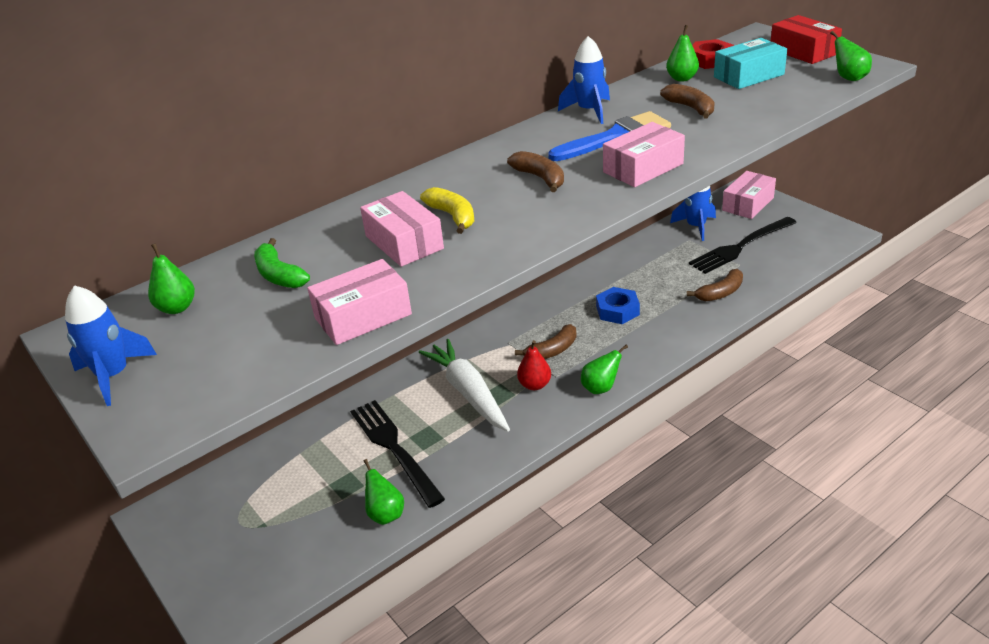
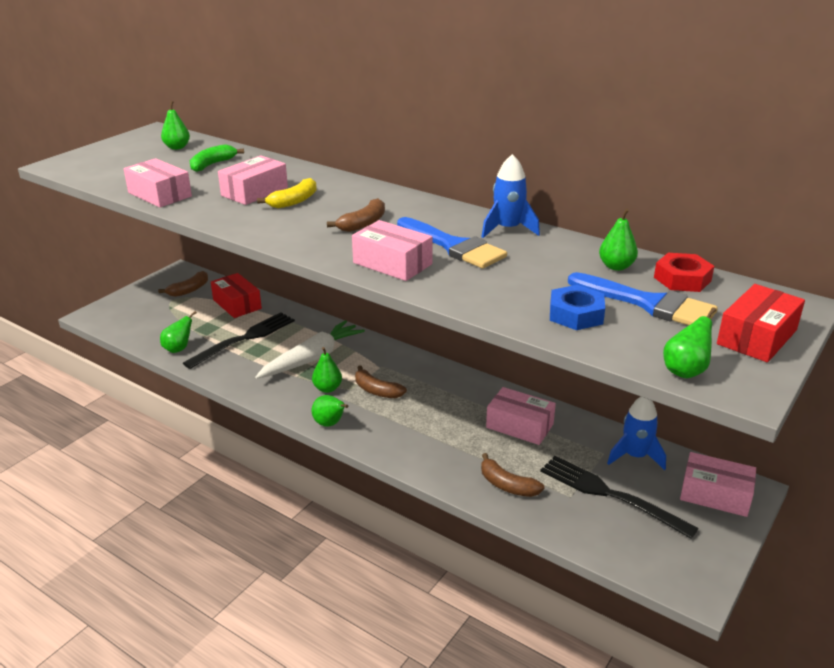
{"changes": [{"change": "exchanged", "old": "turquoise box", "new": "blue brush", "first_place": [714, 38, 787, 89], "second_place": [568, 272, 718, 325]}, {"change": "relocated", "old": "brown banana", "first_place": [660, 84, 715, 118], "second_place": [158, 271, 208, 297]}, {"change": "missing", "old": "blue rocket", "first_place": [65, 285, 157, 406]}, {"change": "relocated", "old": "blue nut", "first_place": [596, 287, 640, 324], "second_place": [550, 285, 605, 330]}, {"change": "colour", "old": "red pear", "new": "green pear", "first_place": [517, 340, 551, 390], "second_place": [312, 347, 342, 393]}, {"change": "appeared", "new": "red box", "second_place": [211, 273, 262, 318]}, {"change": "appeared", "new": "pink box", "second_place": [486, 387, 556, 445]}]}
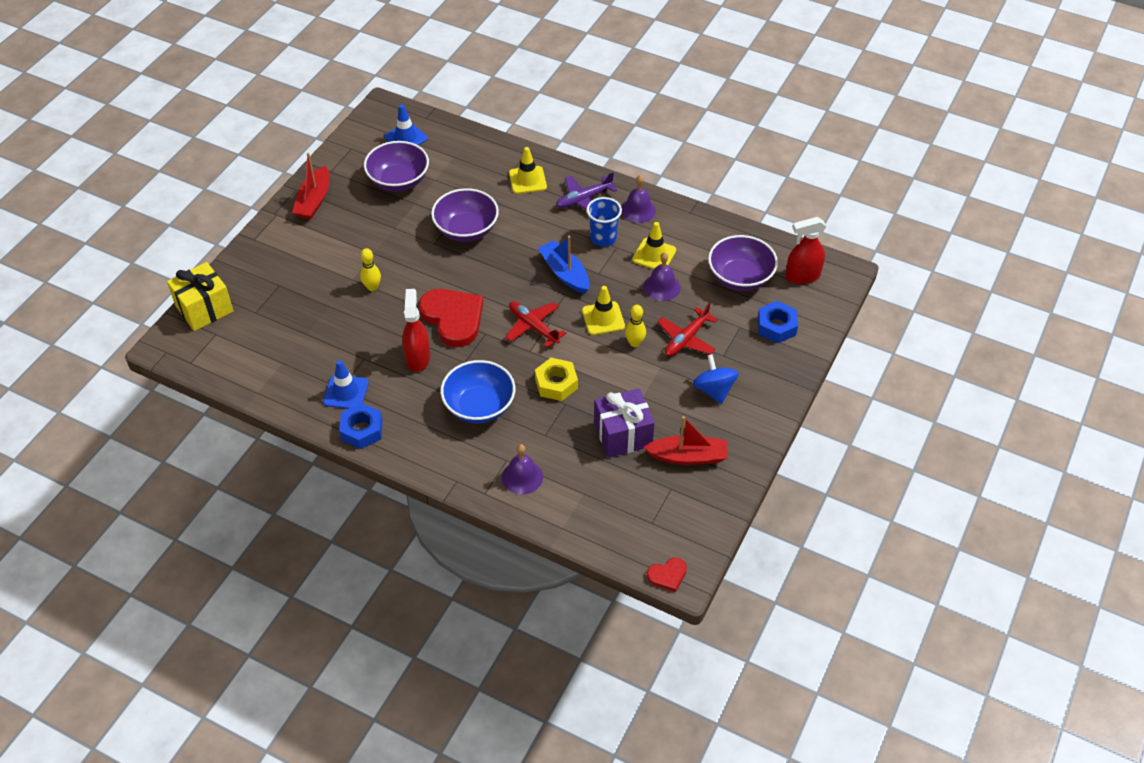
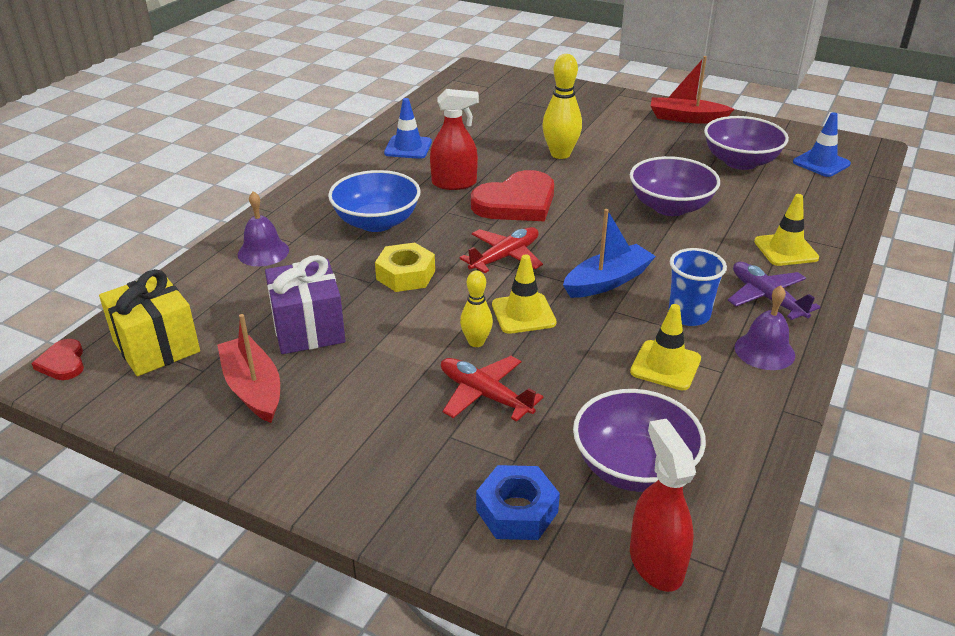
{"changes": [{"change": "size", "old": "yellow bowling pin", "first_place": [360, 248, 381, 291], "second_place": [542, 54, 582, 159], "factor": 1.65}, {"change": "missing", "old": "purple bell", "first_place": [643, 252, 680, 301]}, {"change": "relocated", "old": "yellow gift", "first_place": [167, 262, 234, 331], "second_place": [99, 269, 200, 376]}, {"change": "missing", "old": "blue spinning top", "first_place": [693, 354, 739, 404]}, {"change": "missing", "old": "blue nut", "first_place": [339, 403, 383, 449]}, {"change": "spun", "old": "red boat", "first_place": [643, 416, 728, 465], "second_place": [217, 314, 280, 423], "degrees": 150}]}
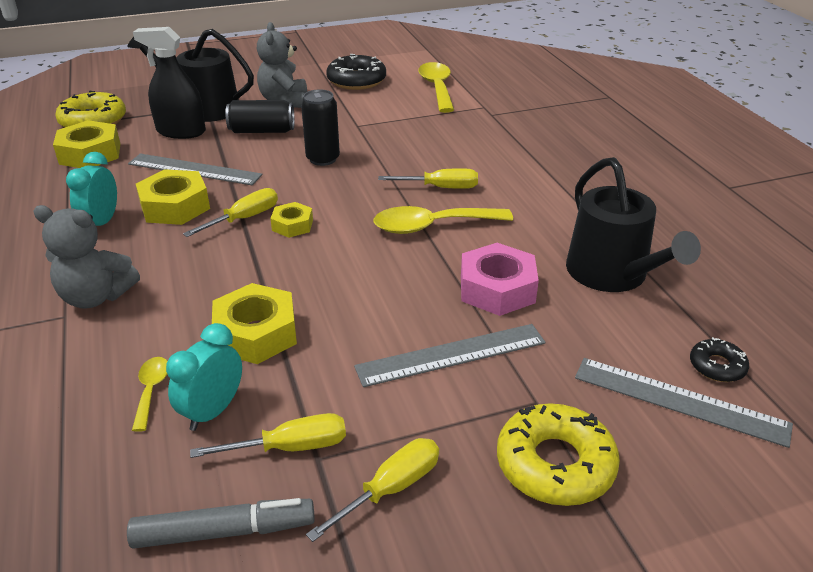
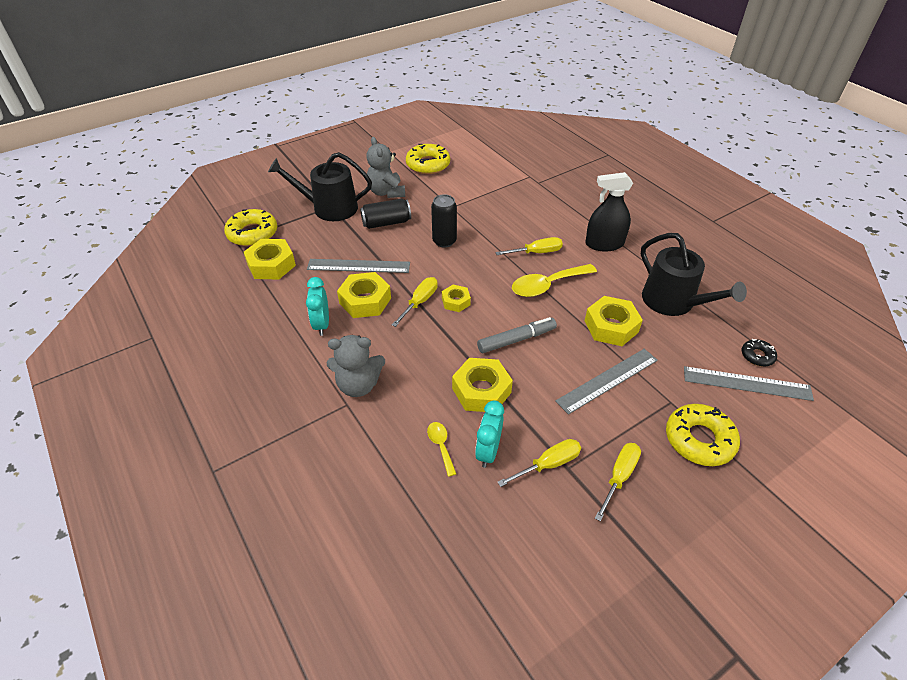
{"changes": [{"change": "relocated", "old": "black spray bottle", "first_place": [133, 27, 206, 139], "second_place": [585, 172, 633, 251]}, {"change": "colour", "old": "black donut", "new": "yellow donut", "first_place": [326, 54, 386, 90], "second_place": [406, 144, 450, 174]}, {"change": "missing", "old": "yellow spoon", "first_place": [418, 62, 454, 113]}, {"change": "colour", "old": "pink nut", "new": "yellow nut", "first_place": [461, 243, 539, 316], "second_place": [585, 296, 643, 346]}, {"change": "relocated", "old": "grey marker", "first_place": [127, 498, 315, 548], "second_place": [477, 317, 557, 353]}]}
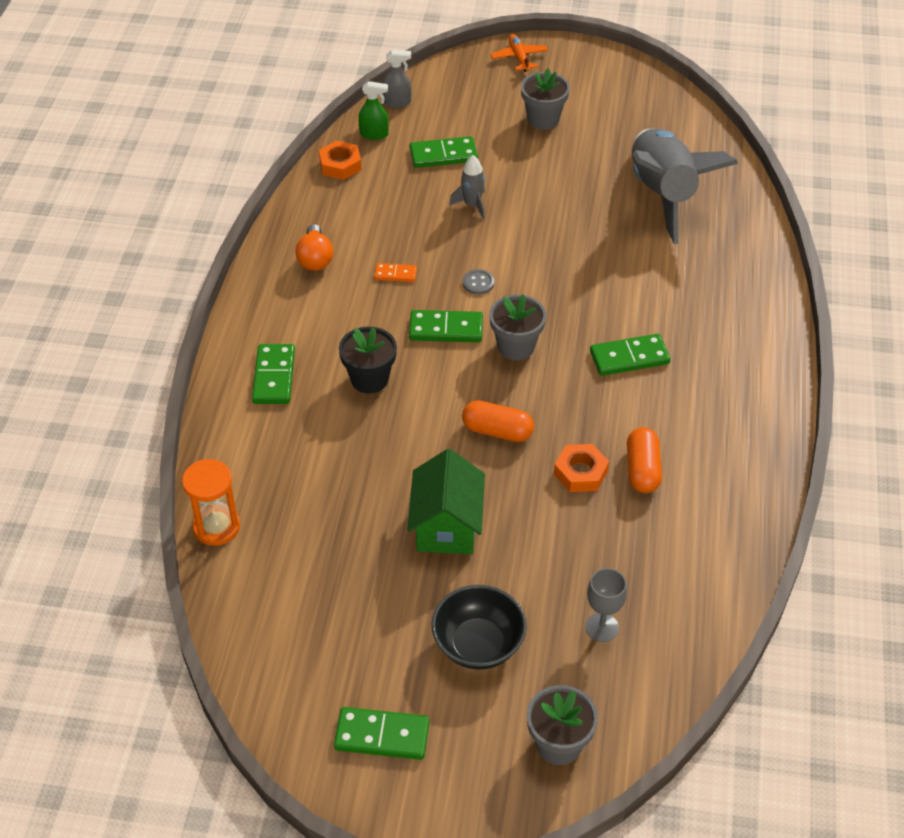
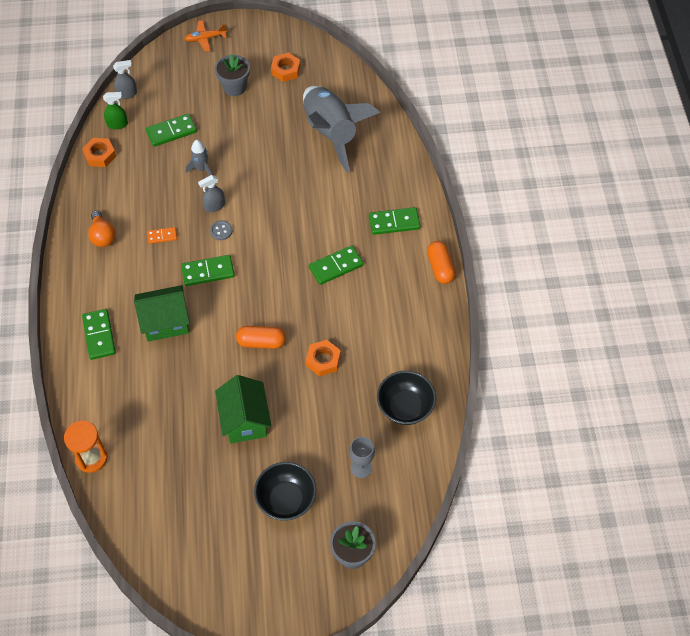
{"changes": [{"change": "spun", "old": "orange plane", "first_place": [490, 34, 548, 72], "second_place": [184, 20, 227, 52], "degrees": -75}, {"change": "missing", "old": "grey flower pot", "first_place": [490, 294, 546, 360]}, {"change": "exchanged", "old": "black flower pot", "new": "green house", "first_place": [339, 326, 397, 394], "second_place": [134, 285, 190, 342]}, {"change": "relocated", "old": "orange capsule", "first_place": [627, 427, 662, 493], "second_place": [427, 241, 455, 284]}, {"change": "relocated", "old": "green domino", "first_place": [334, 707, 430, 760], "second_place": [369, 207, 421, 235]}, {"change": "appeared", "new": "orange nut", "second_place": [271, 53, 300, 82]}, {"change": "appeared", "new": "grey spray bottle", "second_place": [198, 175, 225, 212]}, {"change": "appeared", "new": "black bowl", "second_place": [377, 371, 436, 425]}]}
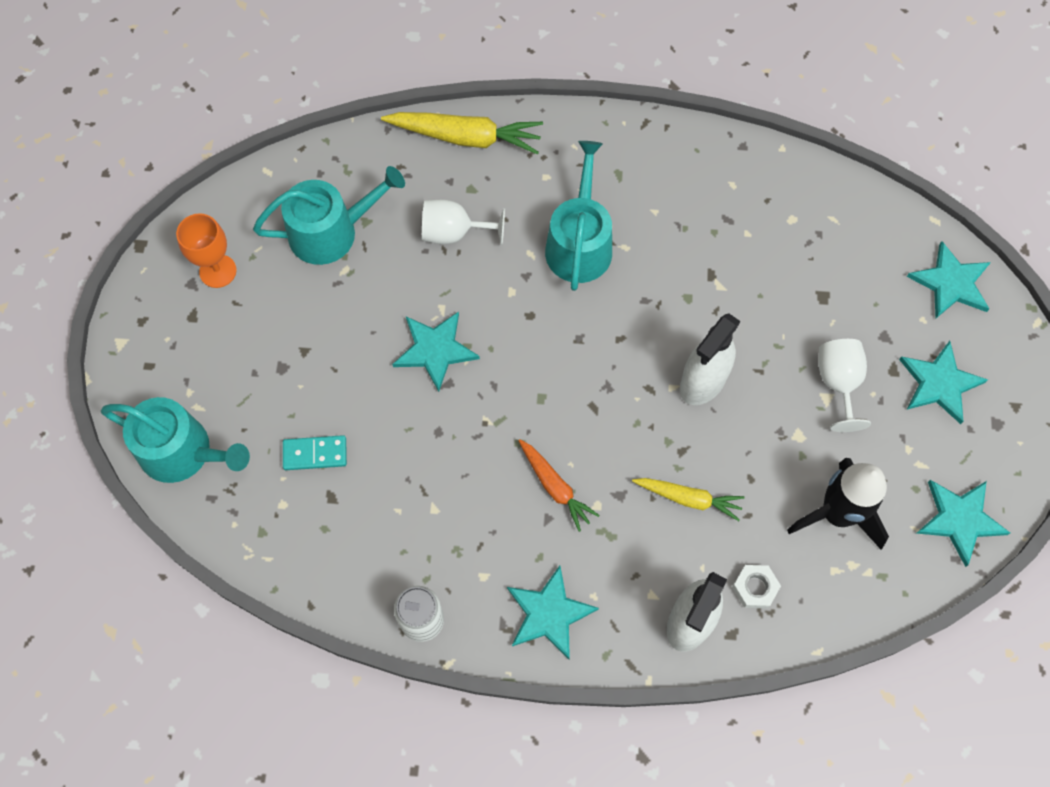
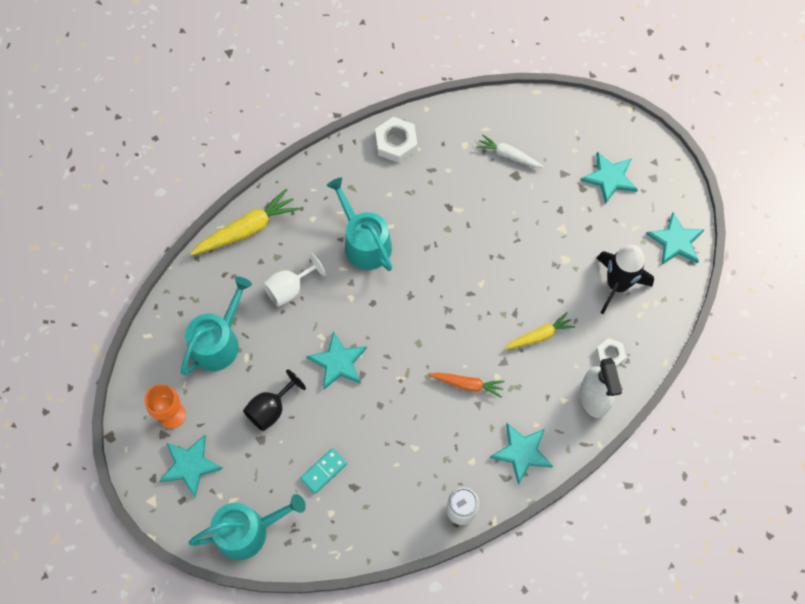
{"changes": [{"change": "relocated", "old": "turquoise star", "first_place": [907, 241, 991, 319], "second_place": [160, 435, 223, 497]}, {"change": "missing", "old": "white spray bottle", "first_place": [680, 314, 741, 405]}, {"change": "missing", "old": "white goblet", "first_place": [819, 339, 871, 432]}, {"change": "appeared", "new": "white nut", "second_place": [375, 117, 417, 163]}, {"change": "appeared", "new": "white carrot", "second_place": [476, 134, 543, 168]}, {"change": "appeared", "new": "black goblet", "second_place": [243, 369, 306, 431]}]}
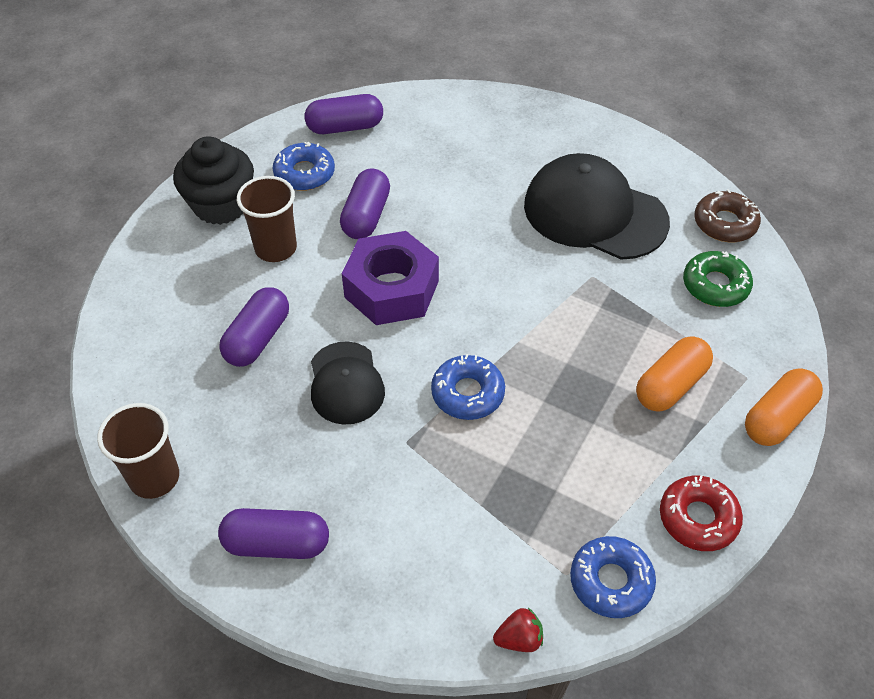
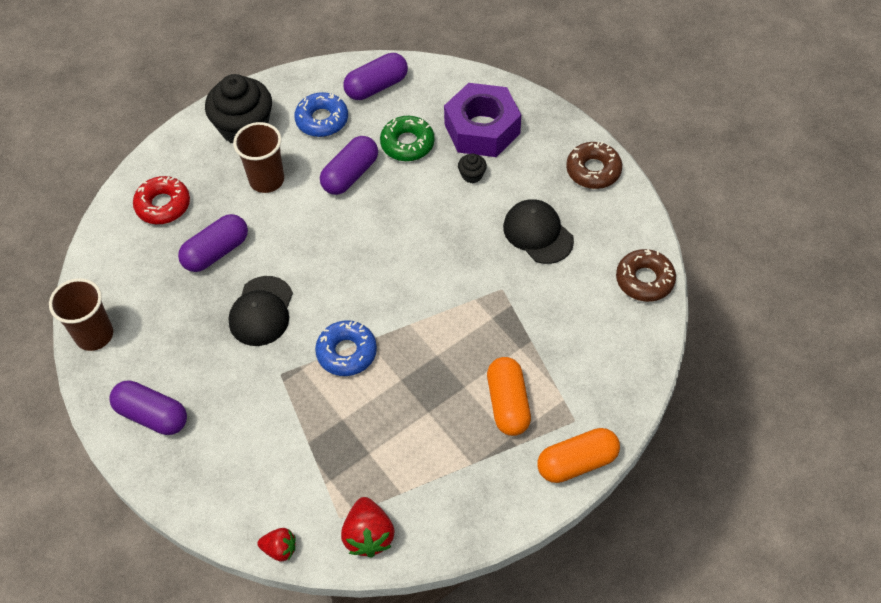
{"changes": [{"change": "spun", "old": "purple capsule", "first_place": [305, 94, 383, 134], "second_place": [343, 53, 408, 100], "degrees": -45}, {"change": "size", "old": "black cap", "first_place": [524, 153, 670, 260], "second_place": [503, 199, 574, 264], "factor": 0.59}, {"change": "relocated", "old": "purple nut", "first_place": [342, 231, 439, 325], "second_place": [444, 83, 521, 157]}, {"change": "relocated", "old": "green donut", "first_place": [683, 251, 753, 307], "second_place": [380, 116, 435, 161]}, {"change": "spun", "old": "orange capsule", "first_place": [636, 336, 713, 412], "second_place": [487, 357, 531, 436], "degrees": -75}, {"change": "relocated", "old": "red donut", "first_place": [660, 475, 743, 551], "second_place": [133, 176, 190, 224]}, {"change": "exchanged", "old": "blue donut", "new": "red strawberry", "first_place": [570, 536, 656, 618], "second_place": [341, 497, 395, 558]}, {"change": "appeared", "new": "brown donut", "second_place": [566, 142, 622, 189]}, {"change": "appeared", "new": "black cupcake", "second_place": [458, 153, 487, 183]}]}
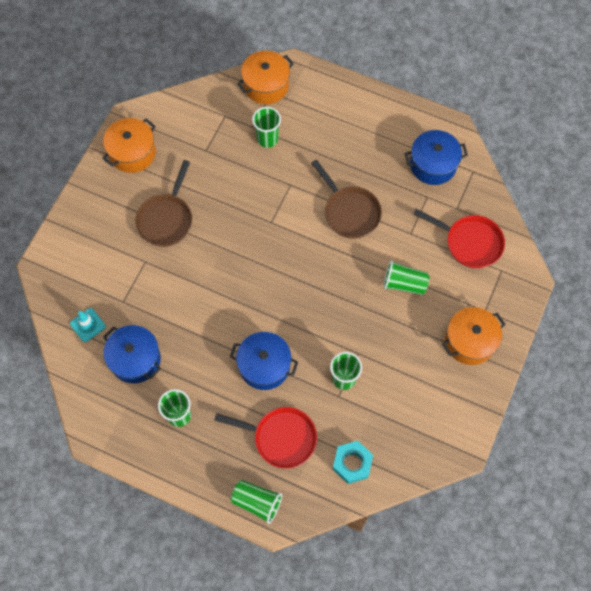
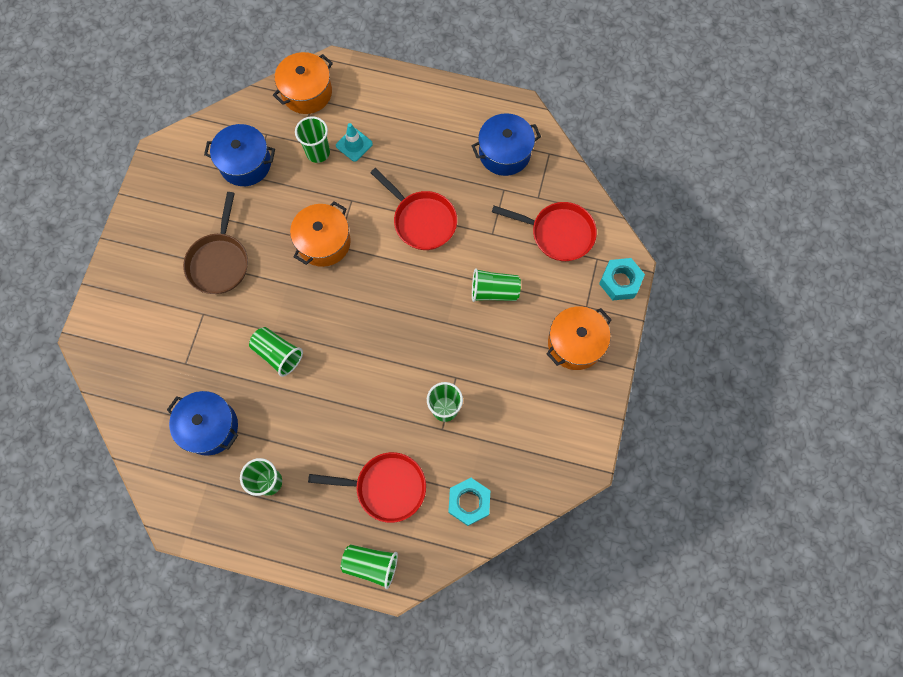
{"changes": [{"change": "relocated", "old": "orange pot", "first_place": [102, 118, 156, 173], "second_place": [290, 201, 351, 267]}, {"change": "colour", "old": "brown pan", "new": "red pan", "first_place": [311, 160, 382, 239], "second_place": [370, 168, 457, 250]}, {"change": "relocated", "old": "turquoise traffic cone", "first_place": [70, 308, 106, 342], "second_place": [336, 123, 373, 162]}, {"change": "relocated", "old": "blue pot", "first_place": [230, 332, 298, 390], "second_place": [204, 124, 275, 186]}, {"change": "appeared", "new": "turquoise nut", "second_place": [599, 258, 645, 300]}, {"change": "appeared", "new": "green cup", "second_place": [249, 327, 303, 377]}]}
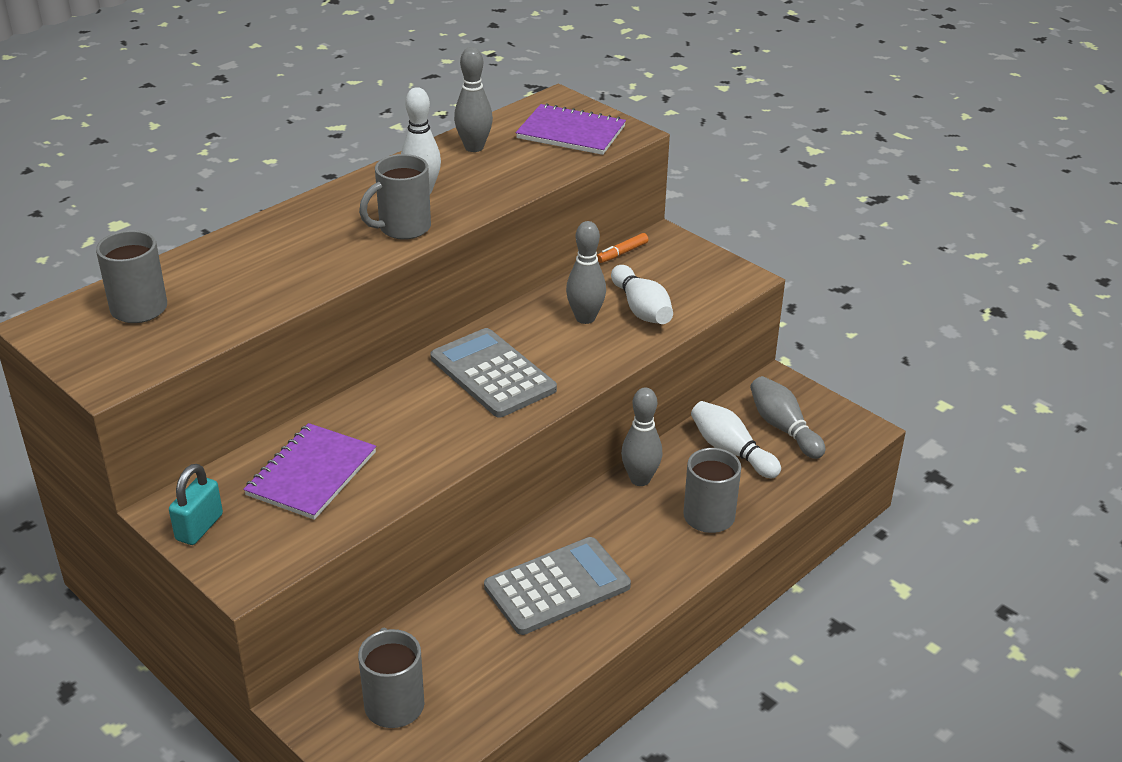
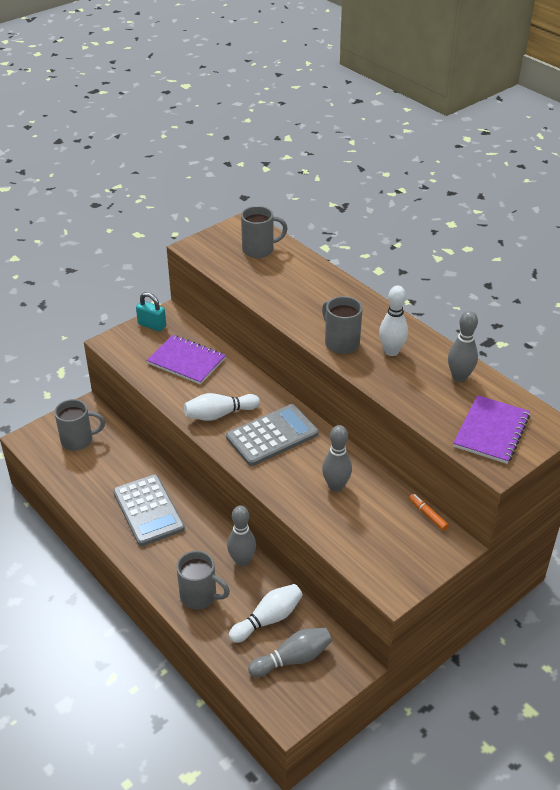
{"changes": [{"change": "relocated", "old": "white bowling pin", "first_place": [611, 265, 673, 324], "second_place": [184, 393, 260, 421]}]}
